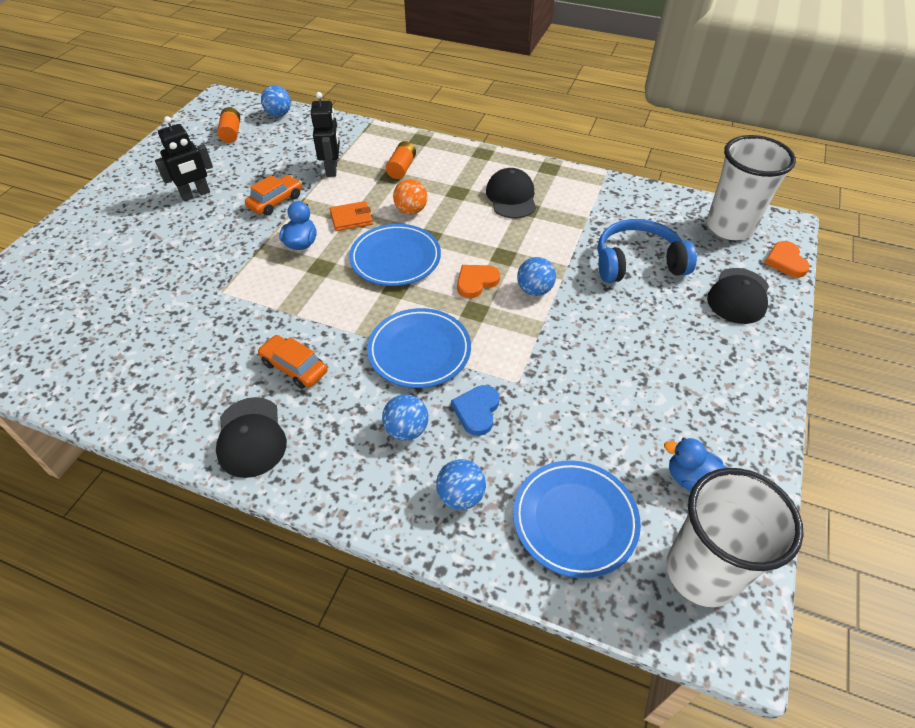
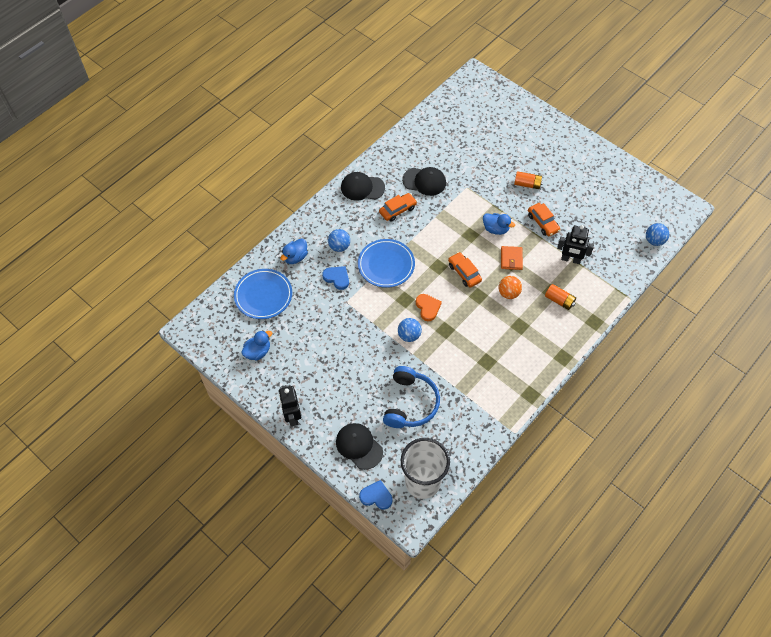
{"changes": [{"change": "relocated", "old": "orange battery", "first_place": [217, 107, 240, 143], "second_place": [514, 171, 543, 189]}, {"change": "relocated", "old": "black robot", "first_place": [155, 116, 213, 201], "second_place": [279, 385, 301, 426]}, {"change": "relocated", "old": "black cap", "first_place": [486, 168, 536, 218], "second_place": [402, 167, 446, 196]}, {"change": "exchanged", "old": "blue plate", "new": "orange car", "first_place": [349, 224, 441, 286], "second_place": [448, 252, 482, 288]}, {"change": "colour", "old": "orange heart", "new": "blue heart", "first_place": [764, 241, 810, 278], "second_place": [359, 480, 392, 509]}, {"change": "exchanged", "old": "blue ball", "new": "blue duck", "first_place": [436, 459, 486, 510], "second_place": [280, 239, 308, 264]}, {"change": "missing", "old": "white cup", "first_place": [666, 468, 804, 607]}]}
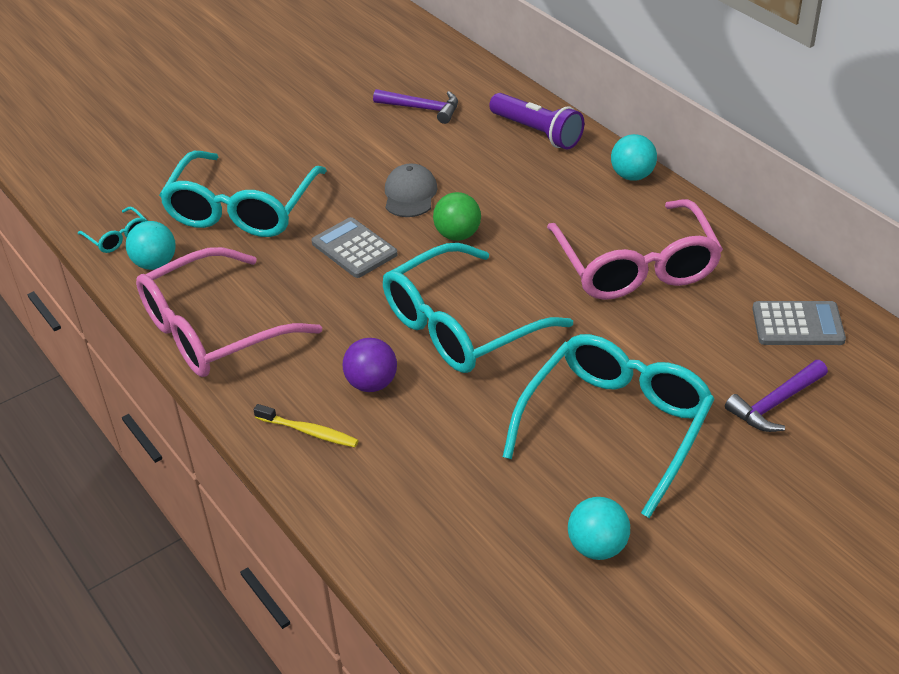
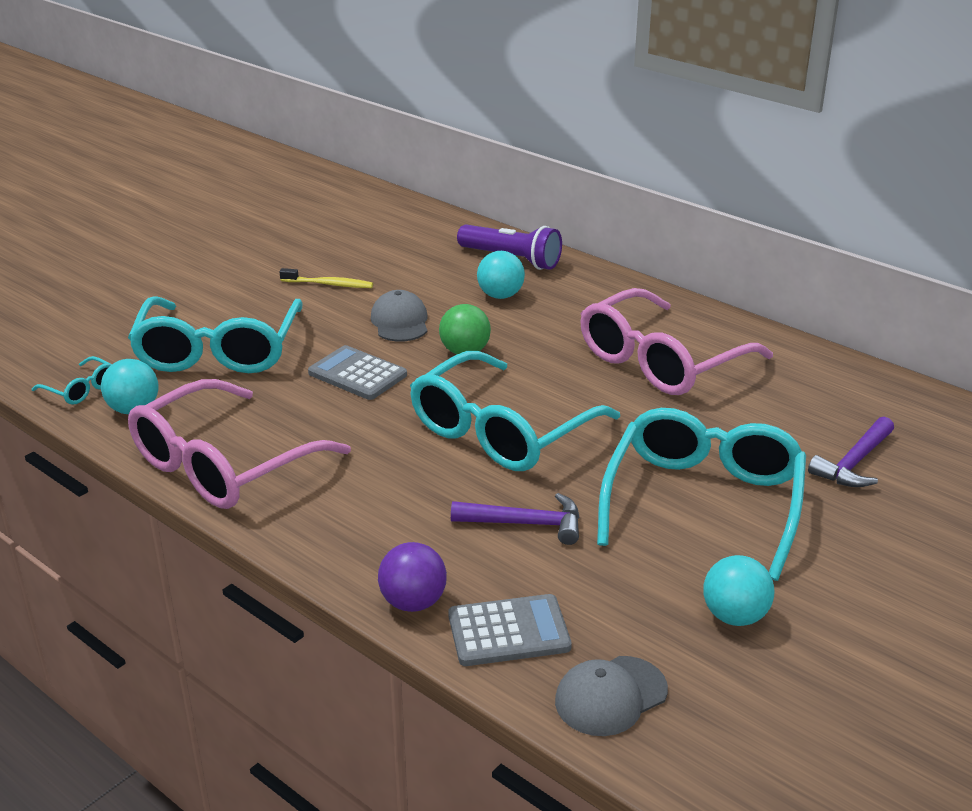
{"changes": [{"change": "relocated", "old": "purple hammer", "first_place": [373, 89, 458, 124], "second_place": [451, 493, 580, 545]}, {"change": "relocated", "old": "turquoise ball", "first_place": [611, 134, 657, 181], "second_place": [477, 251, 525, 299]}, {"change": "spun", "old": "pink glasses", "first_place": [547, 199, 723, 300], "second_place": [580, 288, 773, 395], "degrees": 75}, {"change": "relocated", "old": "grey calculator", "first_place": [752, 301, 846, 345], "second_place": [448, 594, 572, 666]}, {"change": "relocated", "old": "purple ball", "first_place": [343, 338, 397, 392], "second_place": [378, 542, 447, 612]}, {"change": "relocated", "old": "yellow toothbrush", "first_place": [253, 404, 359, 448], "second_place": [280, 268, 373, 288]}, {"change": "appeared", "new": "grey cap", "second_place": [555, 656, 668, 736]}]}
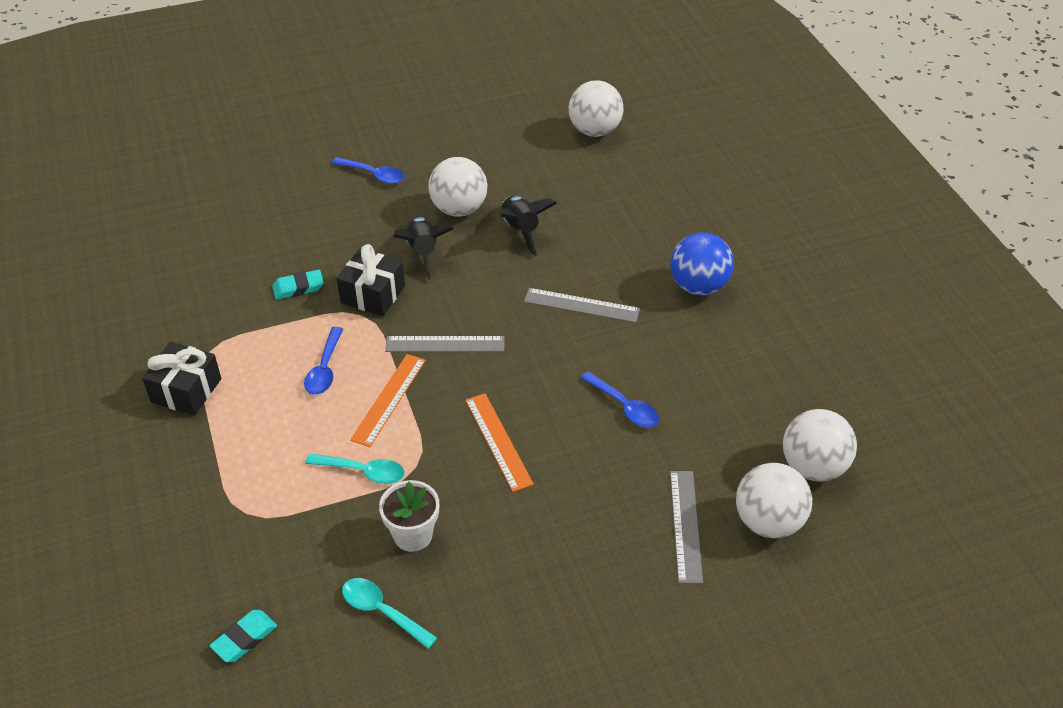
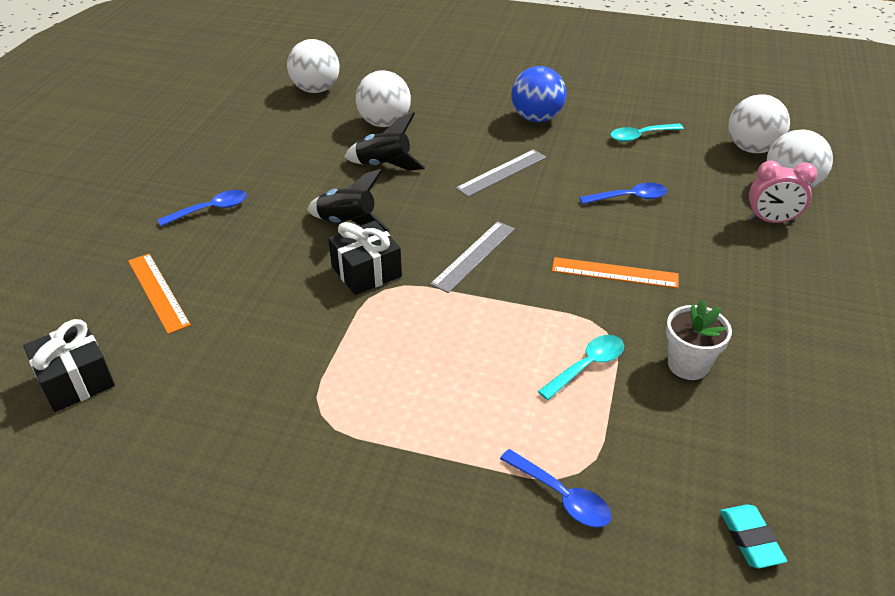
{"changes": [{"change": "relocated", "old": "white ball", "first_place": [428, 157, 487, 217], "second_place": [356, 70, 411, 127]}, {"change": "missing", "old": "turquoise eraser", "first_place": [272, 270, 324, 300]}, {"change": "relocated", "old": "blue spoon", "first_place": [304, 327, 343, 395], "second_place": [500, 449, 611, 528]}, {"change": "relocated", "old": "black gift", "first_place": [142, 342, 221, 415], "second_place": [23, 319, 115, 412]}, {"change": "relocated", "old": "orange ruler", "first_place": [350, 354, 426, 447], "second_place": [128, 254, 191, 334]}, {"change": "exchanged", "old": "grey ruler", "new": "pink clock", "first_place": [670, 471, 703, 584], "second_place": [749, 161, 817, 223]}, {"change": "relocated", "old": "turquoise spoon", "first_place": [342, 578, 437, 649], "second_place": [610, 124, 684, 142]}]}
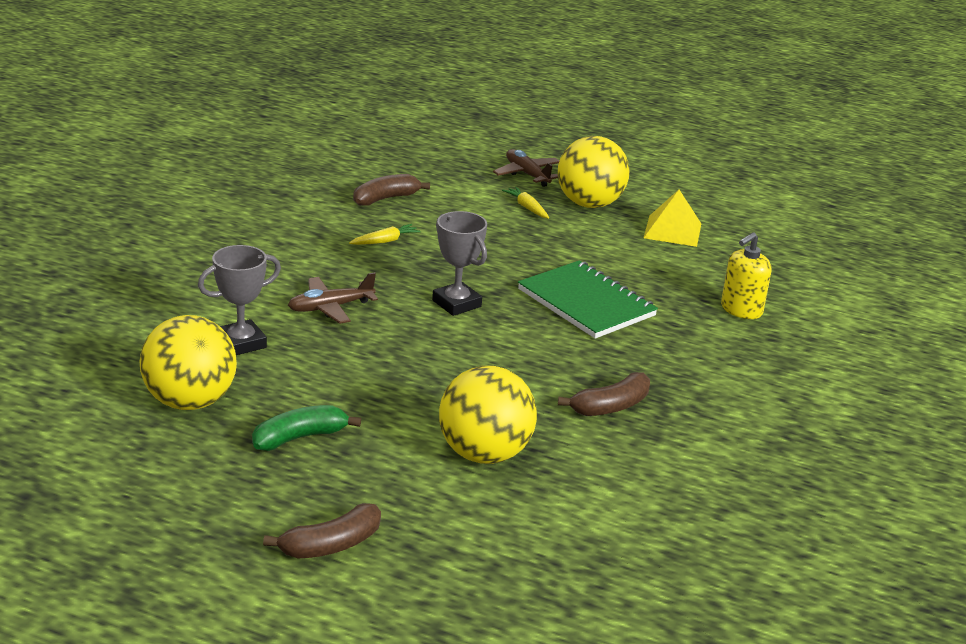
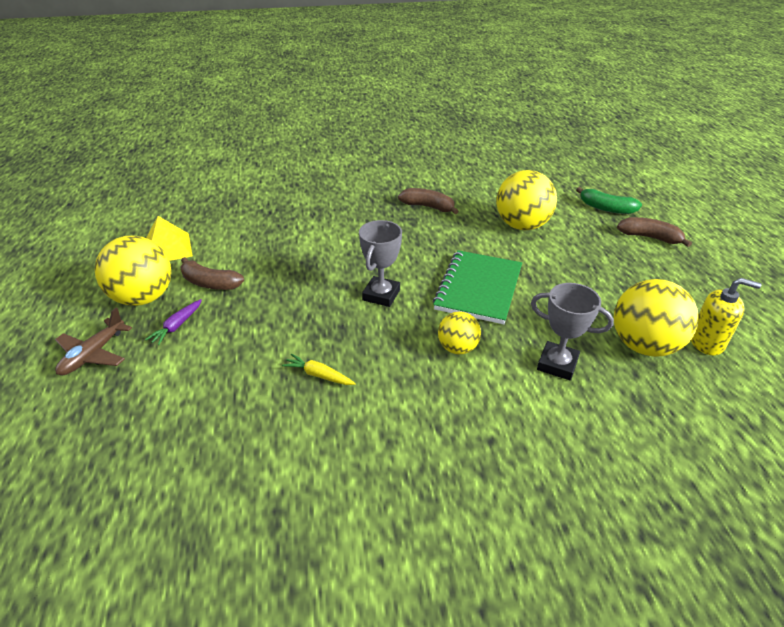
{"changes": [{"change": "relocated", "old": "brown banana", "first_place": [353, 174, 430, 206], "second_place": [180, 257, 244, 290]}, {"change": "colour", "old": "yellow carrot", "new": "purple carrot", "first_place": [502, 187, 549, 219], "second_place": [145, 299, 202, 345]}, {"change": "relocated", "old": "yellow soap dispenser", "first_place": [721, 232, 771, 319], "second_place": [691, 278, 761, 355]}, {"change": "relocated", "old": "green notebook", "first_place": [518, 260, 658, 339], "second_place": [433, 250, 522, 324]}, {"change": "exchanged", "old": "brown plane", "new": "yellow ball", "first_place": [288, 272, 378, 324], "second_place": [438, 311, 481, 354]}, {"change": "relocated", "old": "green banana", "first_place": [252, 405, 361, 451], "second_place": [576, 187, 642, 214]}]}
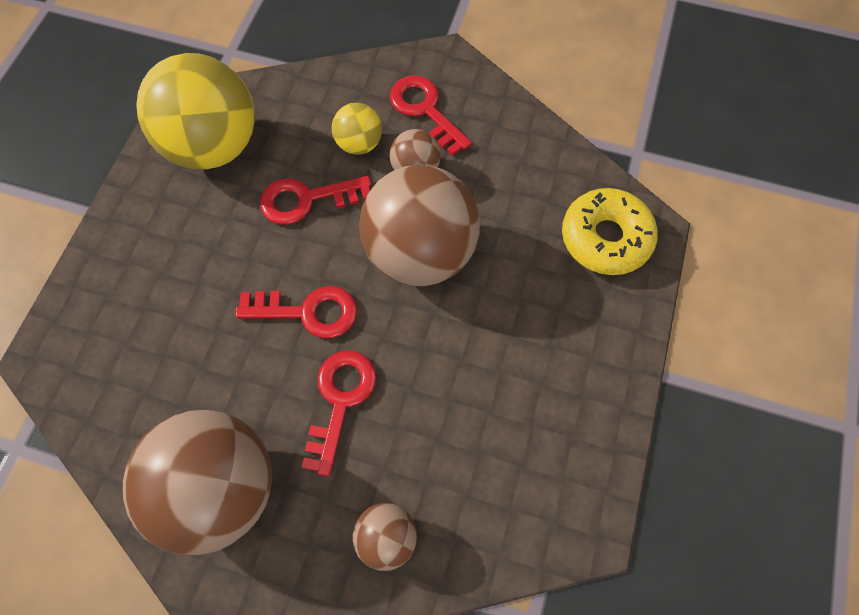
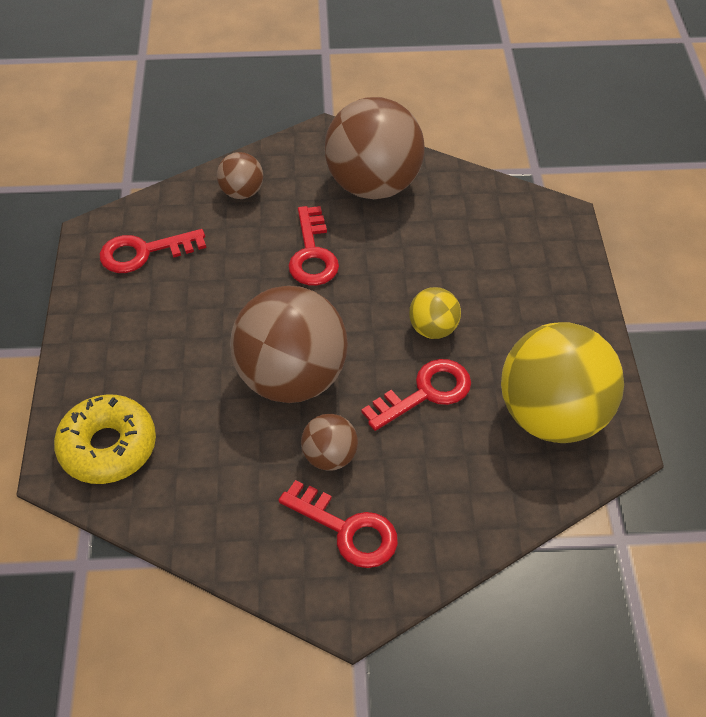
{"changes": [{"change": "relocated", "old": "yellow ball", "first_place": [332, 103, 382, 155], "second_place": [409, 287, 461, 339]}, {"change": "relocated", "old": "red key", "first_place": [235, 286, 357, 338], "second_place": [100, 229, 206, 273]}]}
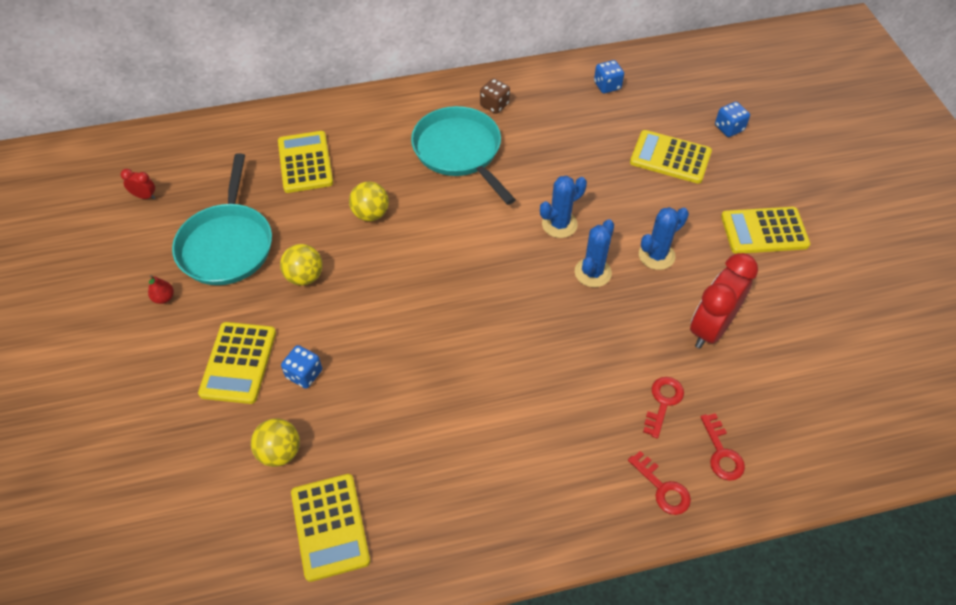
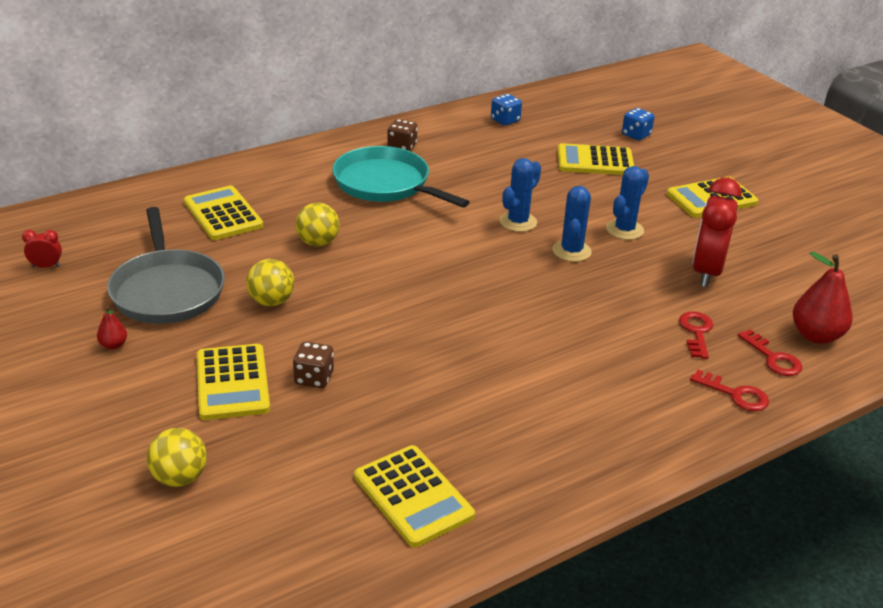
{"changes": [{"change": "colour", "old": "turquoise pan", "new": "grey pan", "first_place": [172, 153, 272, 285], "second_place": [107, 207, 225, 324]}, {"change": "colour", "old": "blue dice", "new": "brown dice", "first_place": [281, 345, 322, 389], "second_place": [293, 341, 334, 388]}, {"change": "relocated", "old": "yellow ball", "first_place": [251, 418, 300, 467], "second_place": [147, 428, 207, 487]}, {"change": "appeared", "new": "red pear", "second_place": [792, 251, 853, 344]}]}
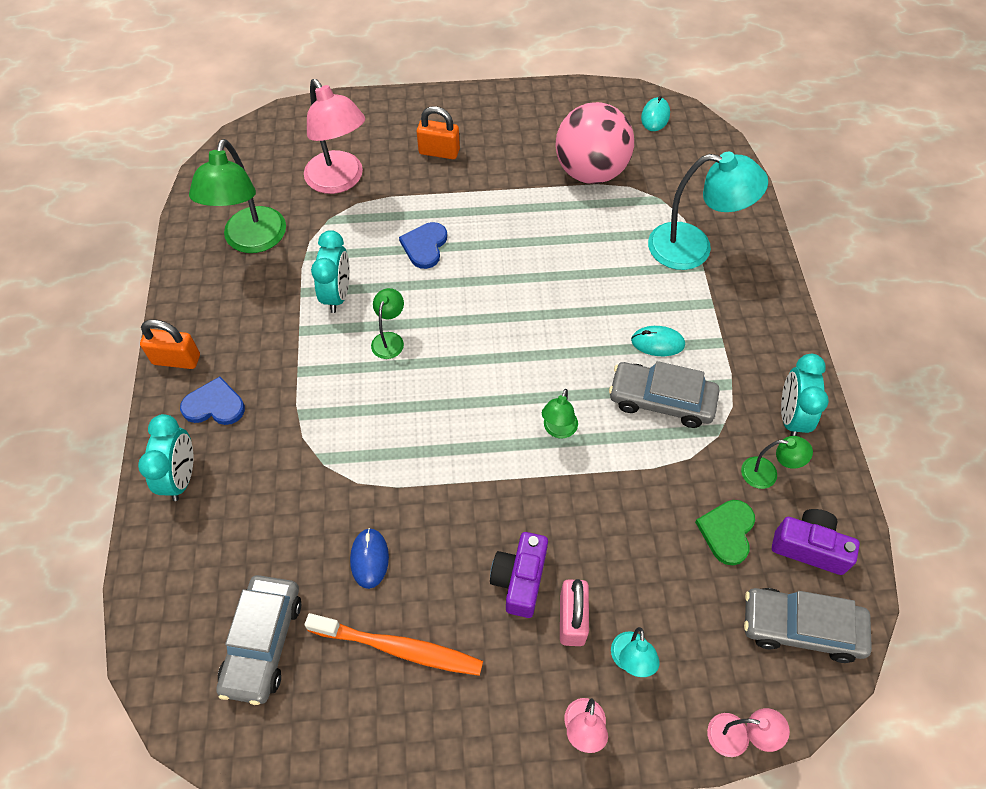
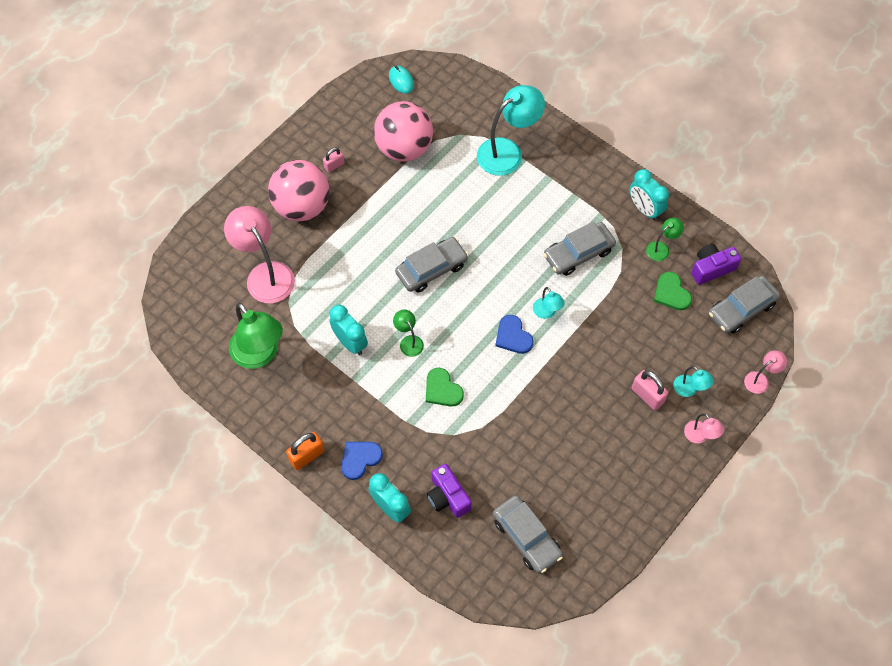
{"changes": [{"change": "spun", "old": "pink lamp", "first_place": [304, 79, 365, 194], "second_place": [224, 206, 295, 303], "degrees": -135}, {"change": "exchanged", "old": "orange padlock", "new": "pink ball", "first_place": [417, 106, 460, 159], "second_place": [268, 160, 330, 221]}, {"change": "relocated", "old": "blue heart", "first_place": [399, 222, 447, 269], "second_place": [495, 315, 533, 354]}, {"change": "missing", "old": "turquoise mouse", "first_place": [631, 326, 685, 356]}, {"change": "colour", "old": "green lamp", "new": "turquoise lamp", "first_place": [542, 389, 578, 438], "second_place": [533, 287, 565, 319]}, {"change": "missing", "old": "blue mouse", "first_place": [350, 528, 389, 589]}, {"change": "relocated", "old": "purple camera", "first_place": [490, 532, 548, 618], "second_place": [427, 464, 472, 518]}, {"change": "missing", "old": "orange toothbrush", "first_place": [305, 613, 483, 676]}, {"change": "appeared", "new": "pink padlock", "second_place": [323, 148, 345, 172]}, {"change": "appeared", "new": "grey car", "second_place": [395, 237, 469, 293]}, {"change": "appeared", "new": "green heart", "second_place": [426, 368, 464, 407]}]}
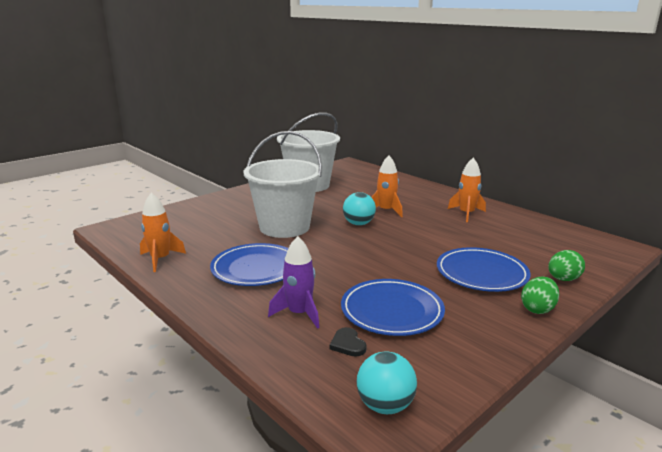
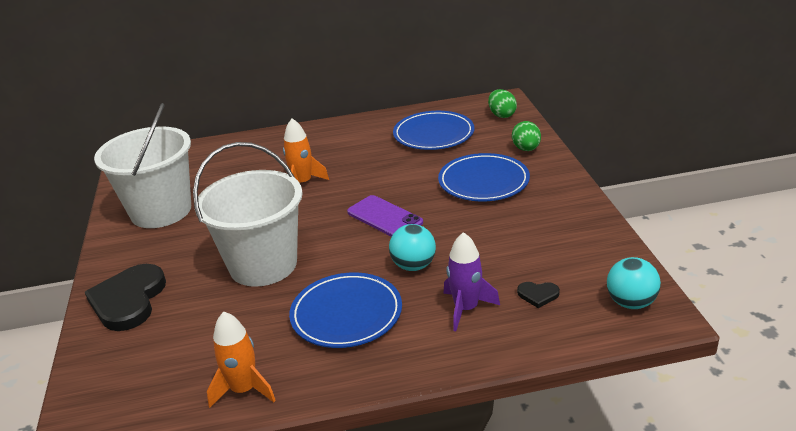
{"changes": [{"change": "missing", "old": "orange rocket", "first_place": [448, 158, 486, 222]}, {"change": "relocated", "old": "turquoise ball", "first_place": [343, 192, 376, 225], "second_place": [389, 224, 436, 271]}, {"change": "relocated", "old": "green egg", "first_place": [521, 276, 559, 314], "second_place": [488, 89, 517, 118]}, {"change": "relocated", "old": "blue plate", "first_place": [341, 279, 445, 336], "second_place": [393, 111, 474, 150]}, {"change": "appeared", "new": "purple phone", "second_place": [347, 195, 423, 237]}, {"change": "appeared", "new": "black heart", "second_place": [85, 264, 166, 331]}]}
